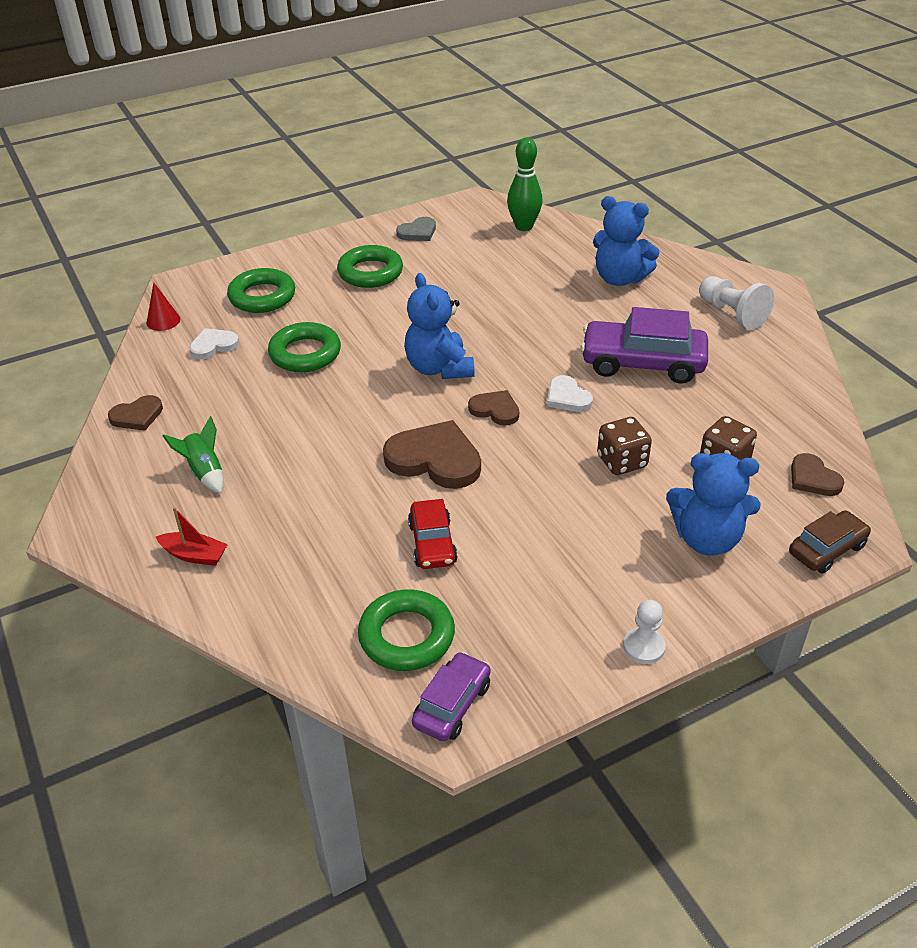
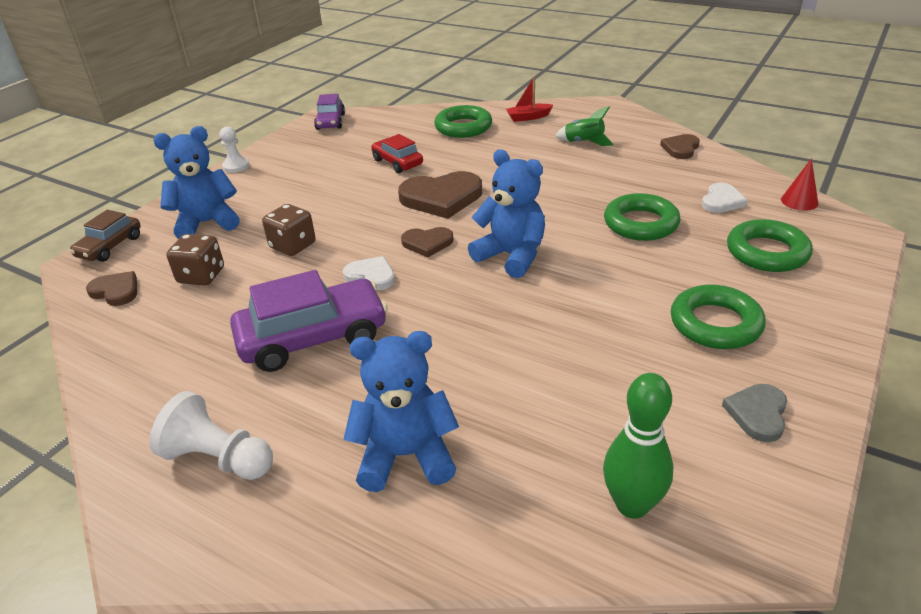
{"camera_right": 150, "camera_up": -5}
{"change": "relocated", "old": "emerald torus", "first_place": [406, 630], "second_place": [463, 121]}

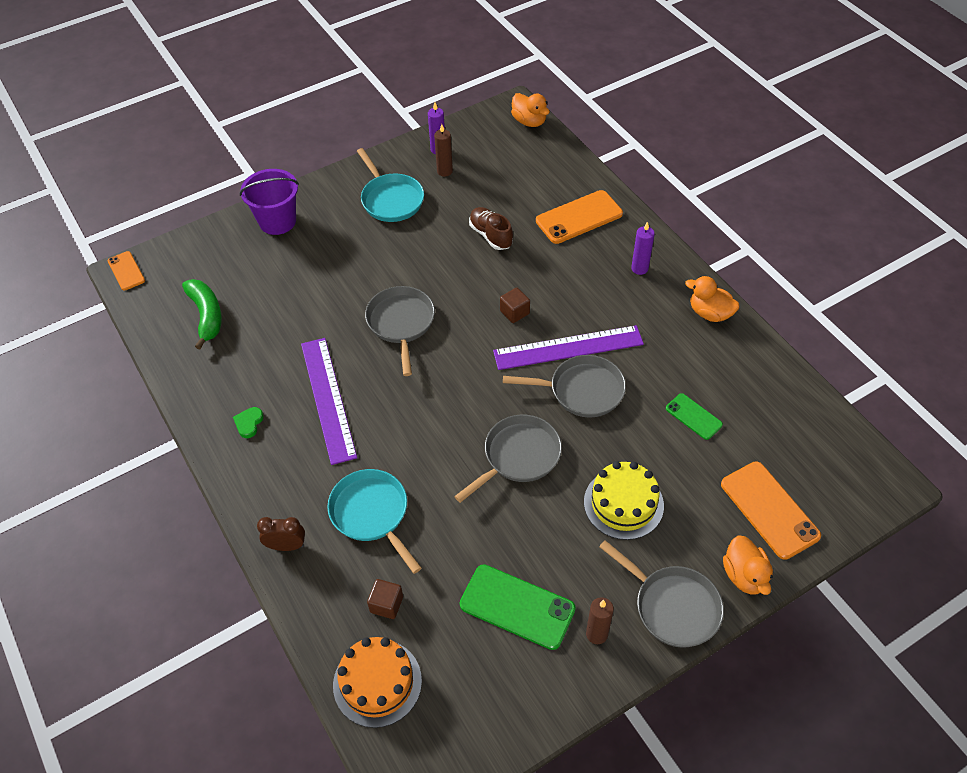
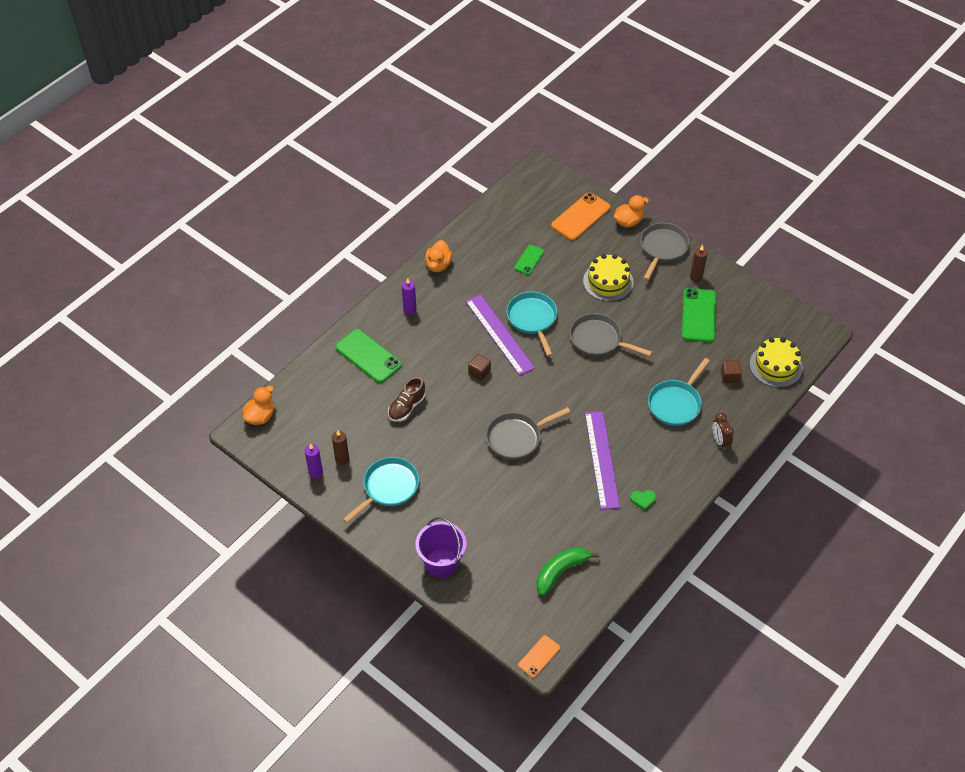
{"camera_right": -110, "camera_up": 0}
{"change": "colour", "old": "orange-coloured smartphone", "new": "emerald smartphone", "first_place": [579, 217], "second_place": [368, 356]}
{"change": "colour", "old": "grey frying pan", "new": "turquoise frying pan", "first_place": [564, 386], "second_place": [531, 324]}
{"change": "spun", "old": "violet measuring stick", "first_place": [329, 401], "second_place": [602, 460], "degrees": -60}
{"change": "colour", "old": "orange-coloured cake", "new": "yellow cake", "first_place": [377, 682], "second_place": [776, 362]}

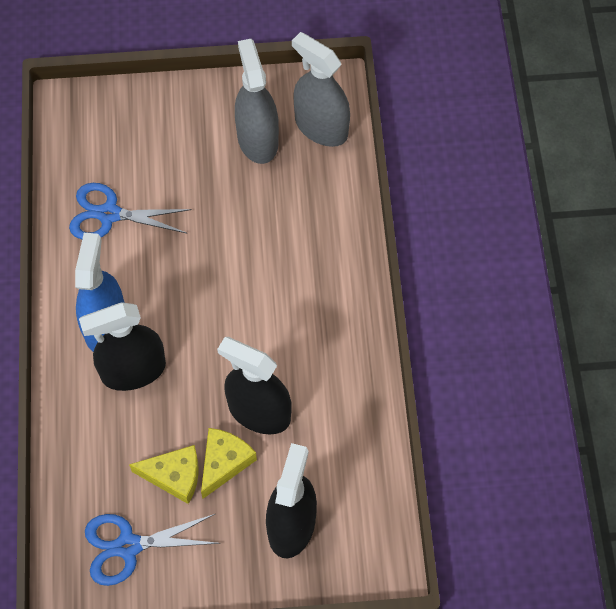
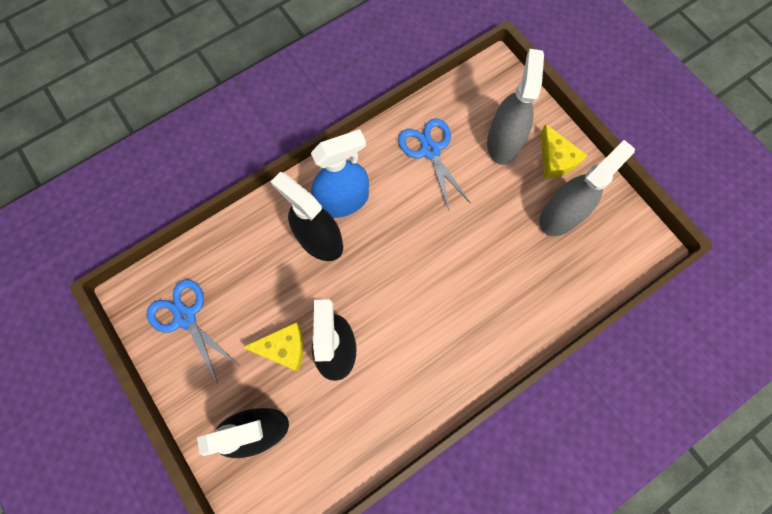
{"camera_right": 60, "camera_up": 10}
{"change": "relocated", "old": "grey sprayer", "first_place": [321, 89], "second_place": [515, 107]}
{"change": "relocated", "old": "yellow cheese", "first_place": [164, 474], "second_place": [564, 151]}

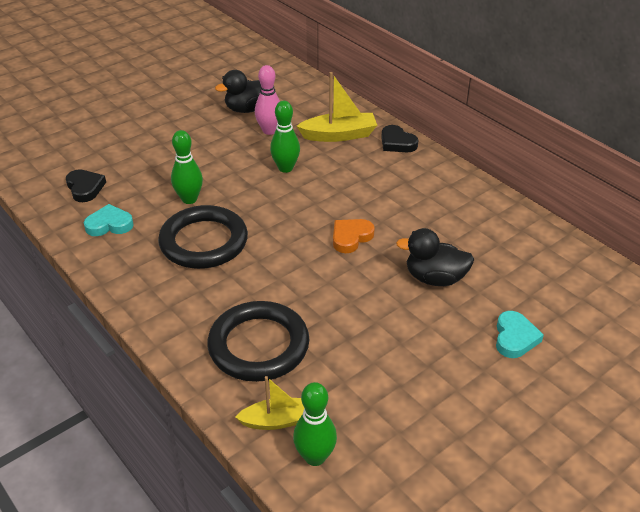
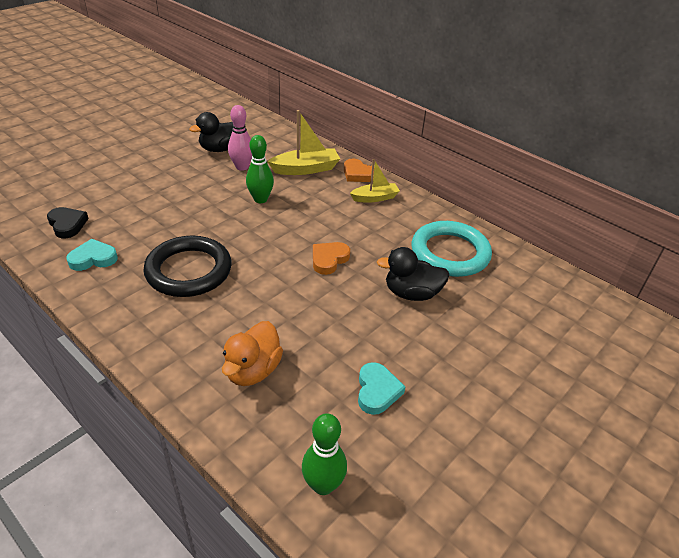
{"camera_right": -10, "camera_up": 0}
{"change": "exchanged", "old": "black torus", "new": "orange-coloured duck", "first_place": [258, 341], "second_place": [252, 353]}
{"change": "colour", "old": "black heart shape", "new": "orange-coloured heart shape", "first_place": [399, 138], "second_place": [359, 170]}
{"change": "relocated", "old": "yellow toy boat", "first_place": [269, 403], "second_place": [375, 180]}
{"change": "relocated", "old": "turquoise heart shape", "first_place": [520, 334], "second_place": [381, 388]}
{"change": "appeared", "new": "turquoise torus", "second_place": [452, 249]}
{"change": "missing", "old": "emerald skittle", "first_place": [187, 167]}

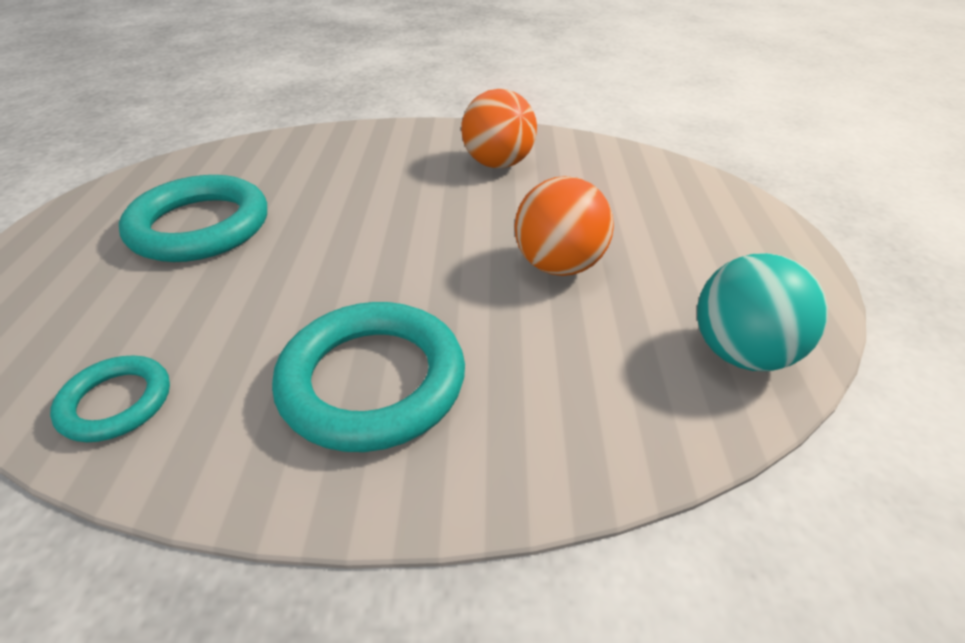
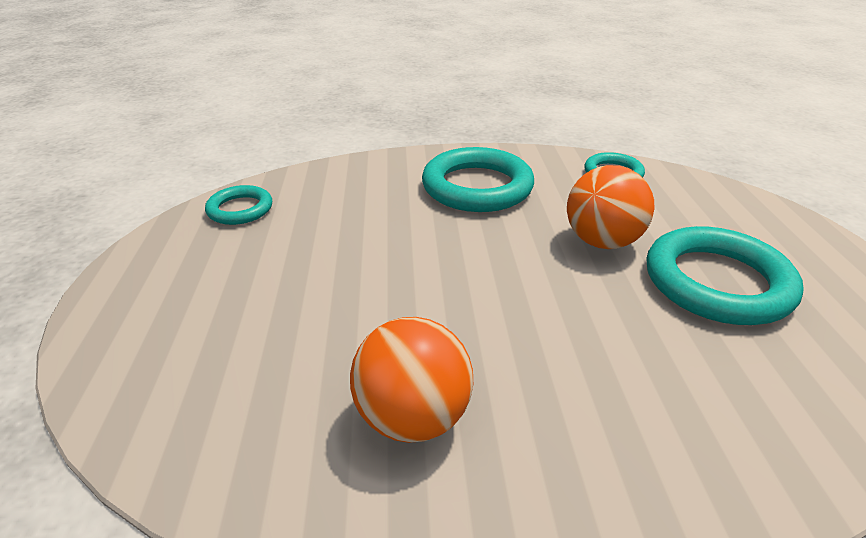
{"camera_right": 175, "camera_up": -5}
{"change": "exchanged", "old": "turquoise sphere", "new": "turquoise torus", "first_place": [762, 312], "second_place": [238, 205]}
{"change": "relocated", "old": "orange-coloured sphere", "first_place": [564, 226], "second_place": [610, 207]}

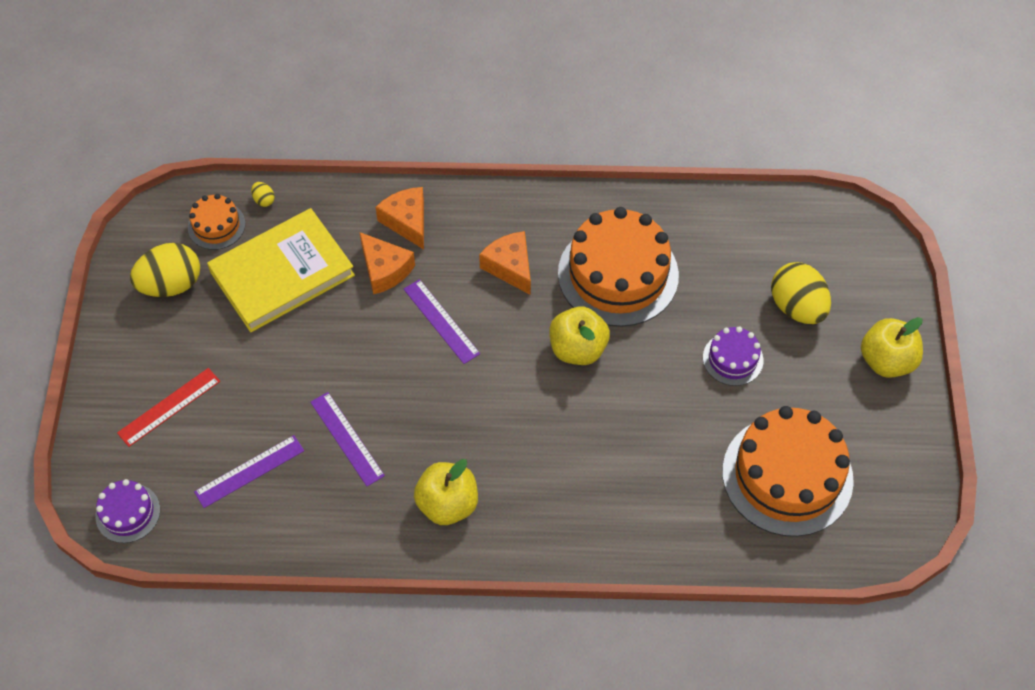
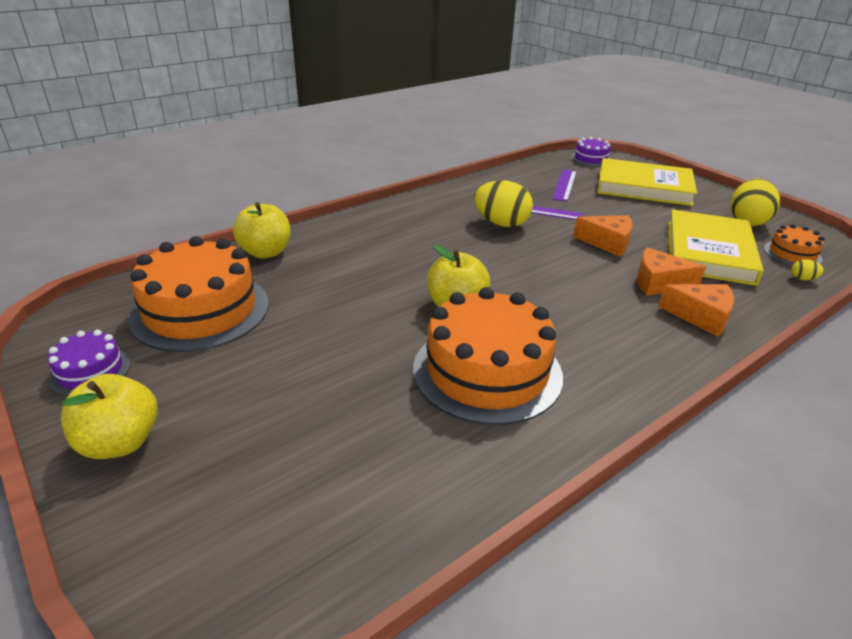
{"camera_right": 140, "camera_up": -25}
{"change": "relocated", "old": "violet cake", "first_place": [733, 356], "second_place": [89, 363]}
{"change": "relocated", "old": "yellow apple", "first_place": [446, 492], "second_place": [261, 230]}
{"change": "relocated", "old": "yellow egg", "first_place": [801, 293], "second_place": [503, 203]}
{"change": "relocated", "old": "orange-coloured cheese", "first_place": [505, 263], "second_place": [603, 236]}
{"change": "exchanged", "old": "red measuring stick", "new": "yellow hardcover", "first_place": [168, 407], "second_place": [647, 182]}
{"change": "missing", "old": "violet measuring stick", "first_place": [442, 321]}

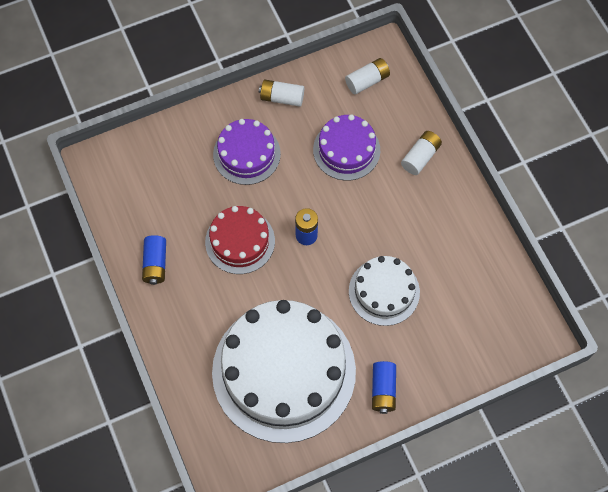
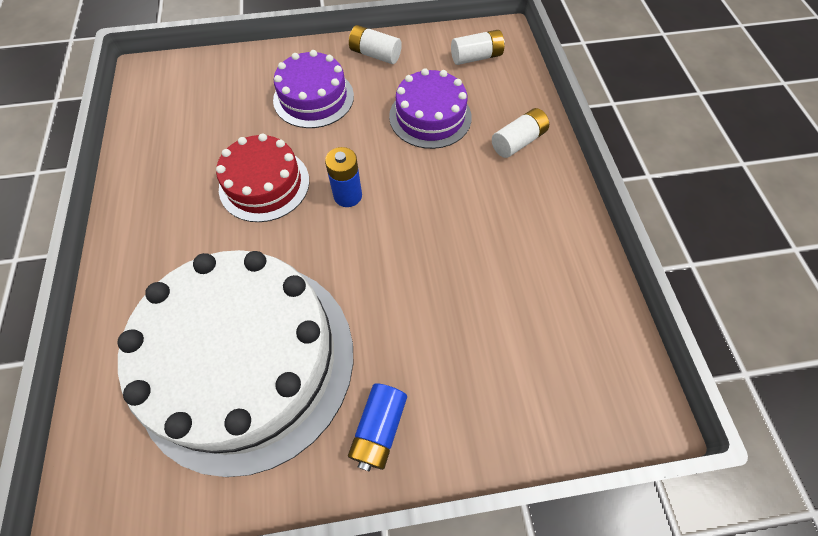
{"camera_right": 15, "camera_up": -5}
{"change": "missing", "old": "royal blue battery", "first_place": [154, 260]}
{"change": "missing", "old": "pure white cake", "first_place": [384, 291]}

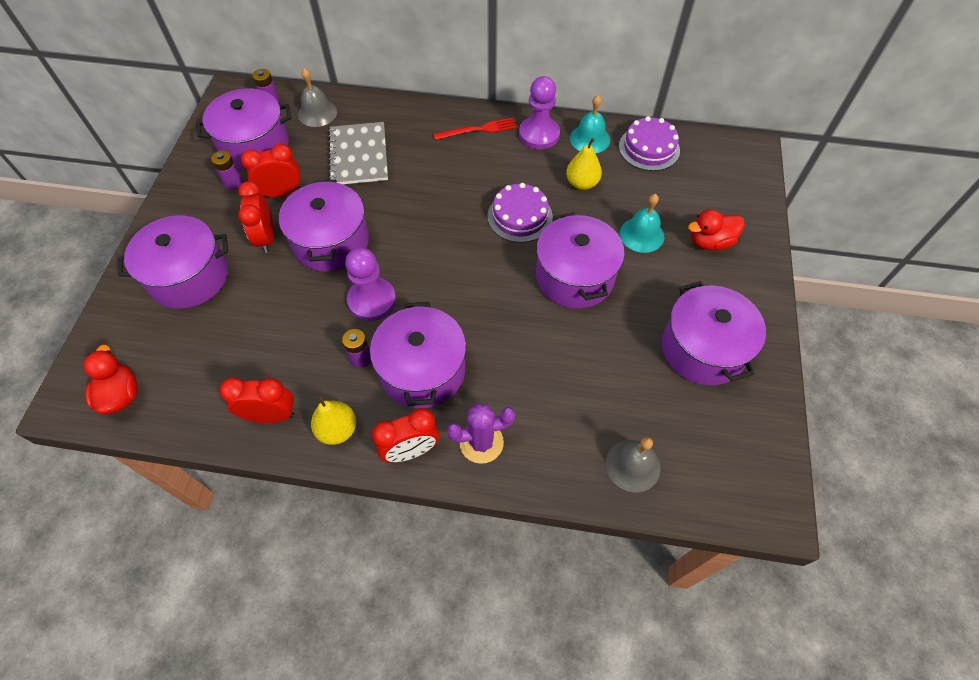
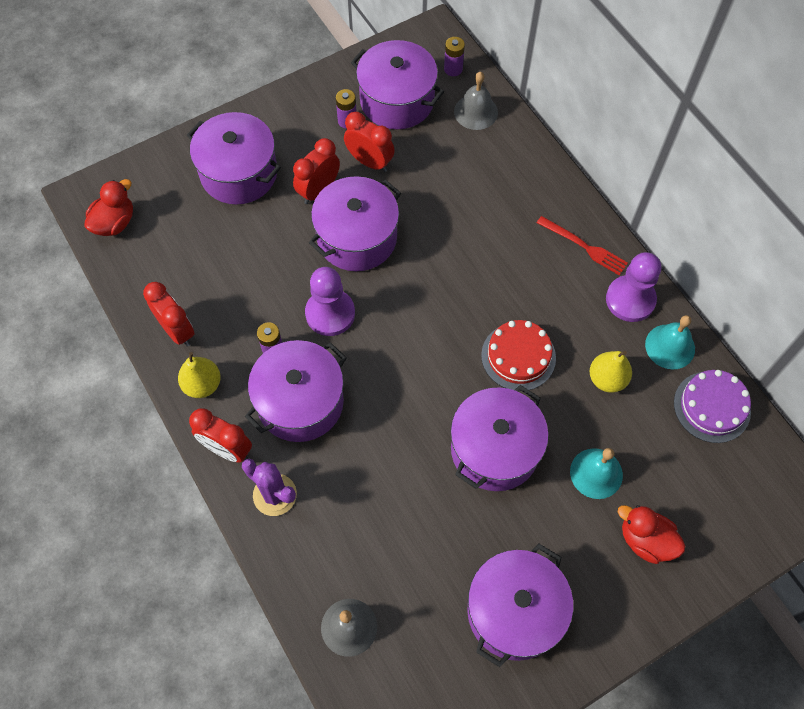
{"camera_right": 50, "camera_up": 5}
{"change": "colour", "old": "violet cake", "new": "red cake", "first_place": [520, 213], "second_place": [518, 355]}
{"change": "missing", "old": "grey notepad", "first_place": [358, 153]}

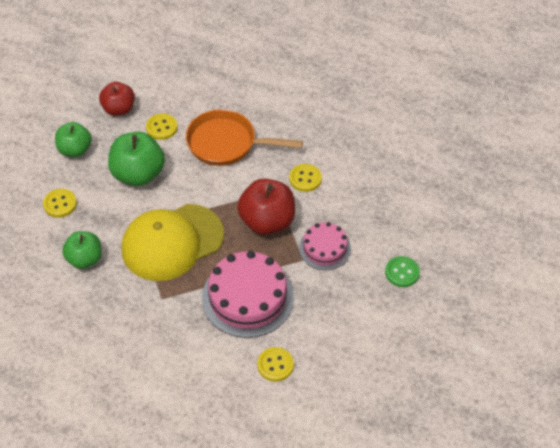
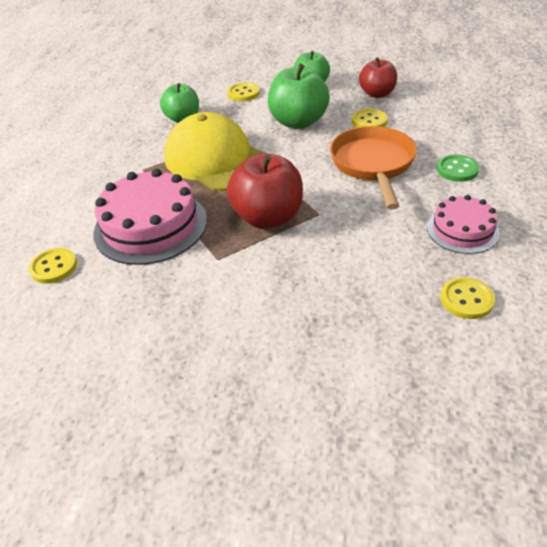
{"camera_right": 80, "camera_up": -10}
{"change": "relocated", "old": "rose-pink cake", "first_place": [325, 246], "second_place": [463, 224]}
{"change": "relocated", "old": "emerald button", "first_place": [402, 271], "second_place": [458, 168]}
{"change": "relocated", "old": "yellow button", "first_place": [305, 178], "second_place": [467, 298]}

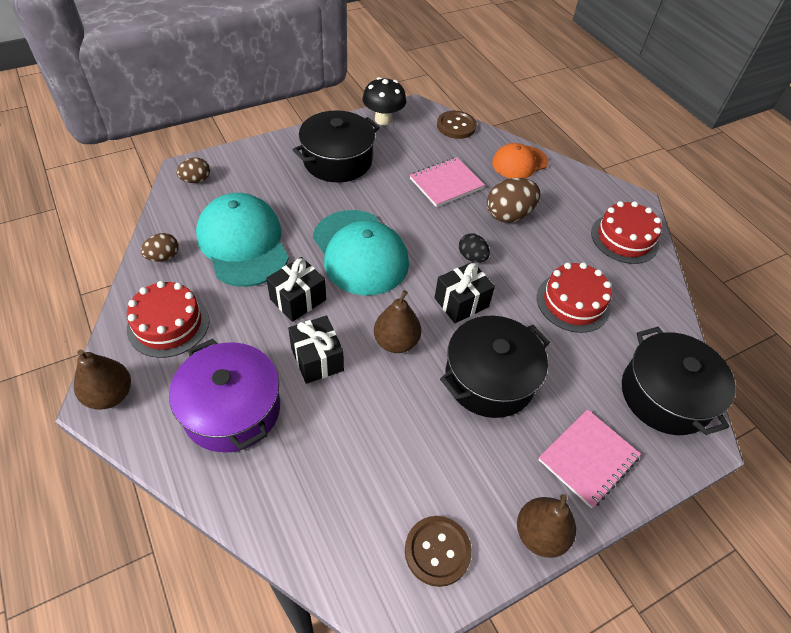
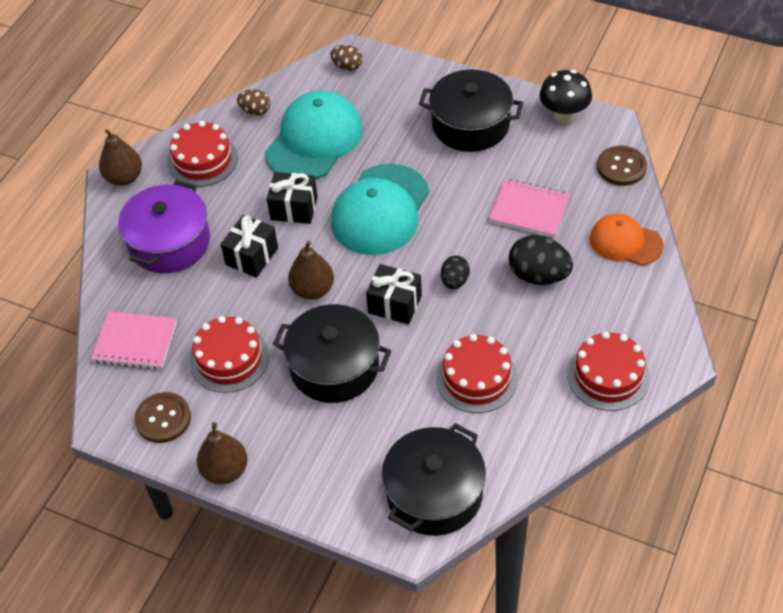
{"camera_right": 60, "camera_up": 0}
{"change": "relocated", "old": "rose-pink notepad", "first_place": [589, 458], "second_place": [134, 340]}
{"change": "appeared", "new": "red cake", "second_place": [229, 354]}
{"change": "colour", "old": "brown egg", "new": "black egg", "first_place": [513, 200], "second_place": [541, 260]}

